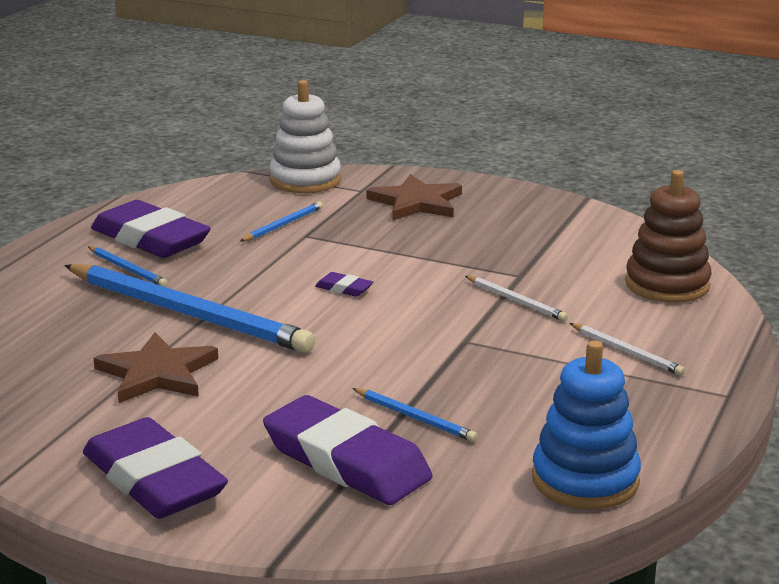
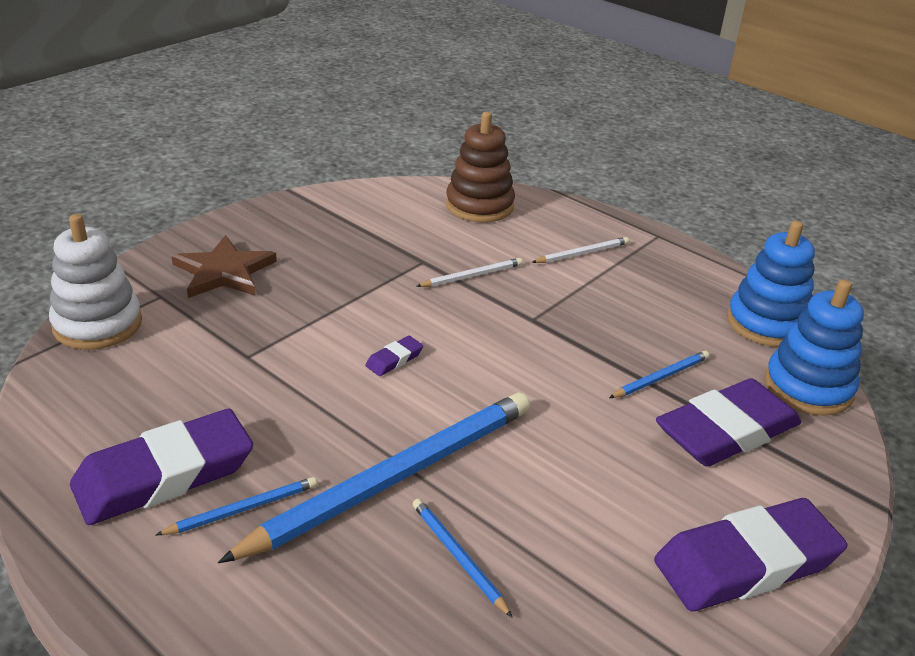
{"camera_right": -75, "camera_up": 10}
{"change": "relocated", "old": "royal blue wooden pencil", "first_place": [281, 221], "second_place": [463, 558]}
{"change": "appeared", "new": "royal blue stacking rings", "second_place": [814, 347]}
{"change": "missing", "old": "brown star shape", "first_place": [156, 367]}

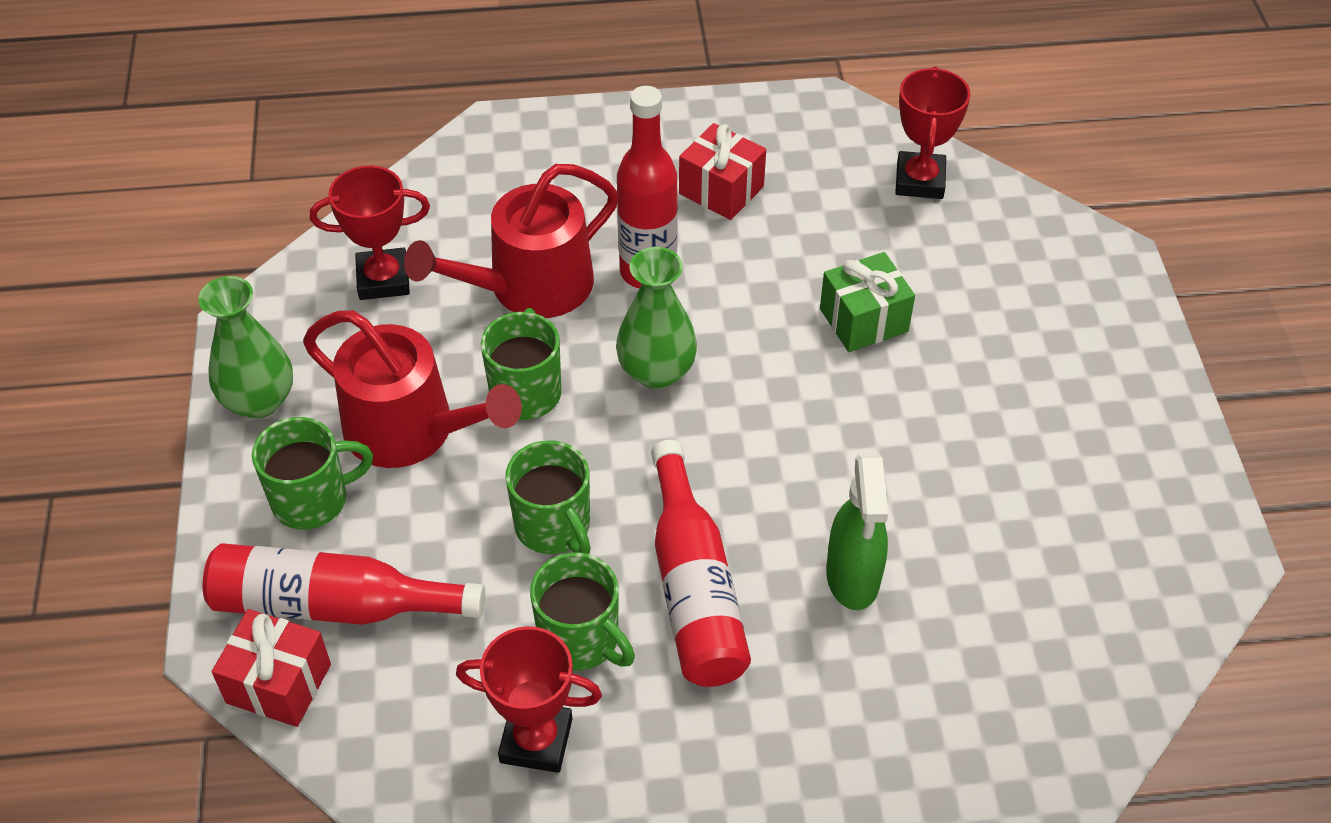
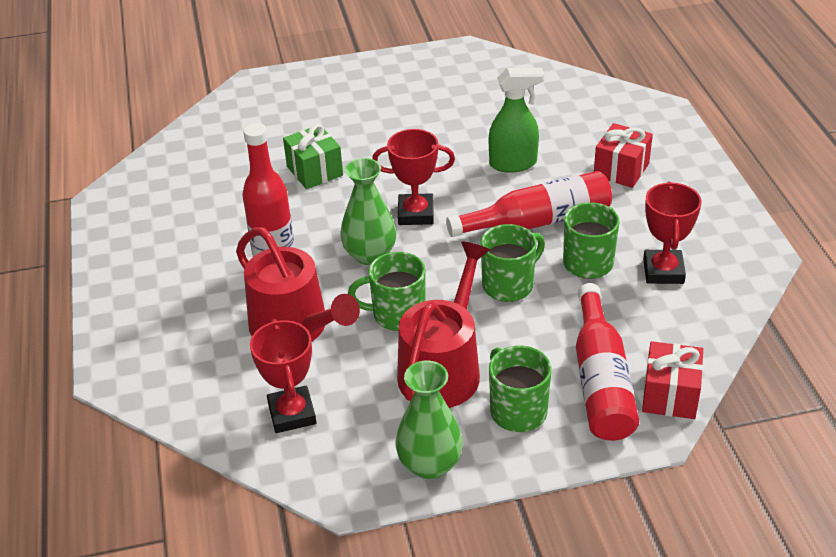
{"camera_right": -95, "camera_up": -10}
{"change": "relocated", "old": "red trophy", "first_place": [933, 132], "second_place": [413, 177]}
{"change": "relocated", "old": "red present", "first_place": [722, 171], "second_place": [623, 155]}

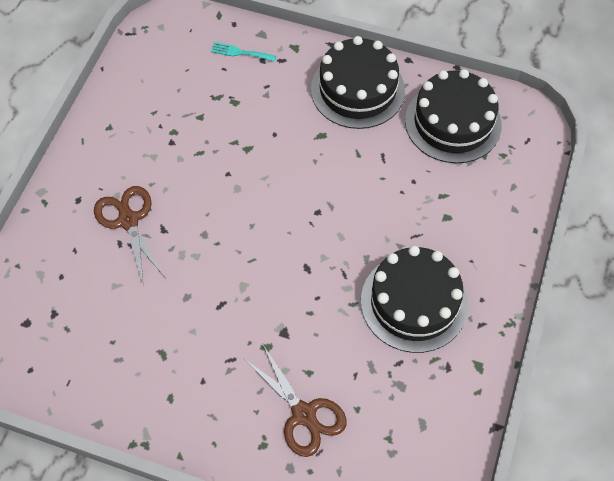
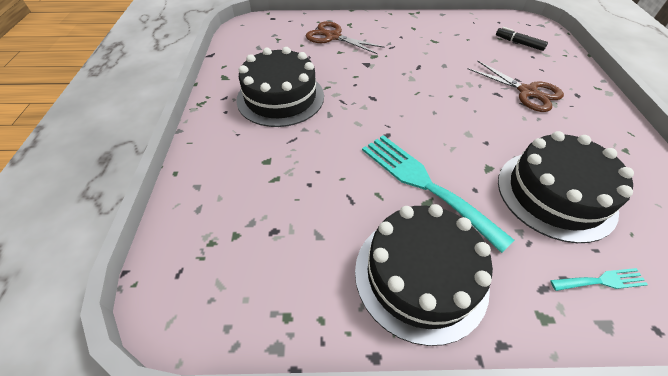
{"camera_right": 160, "camera_up": -10}
{"change": "appeared", "new": "turquoise fork", "second_place": [438, 194]}
{"change": "appeared", "new": "black felt pen", "second_place": [522, 39]}
{"change": "relocated", "old": "black cake", "first_place": [453, 116], "second_place": [566, 187]}

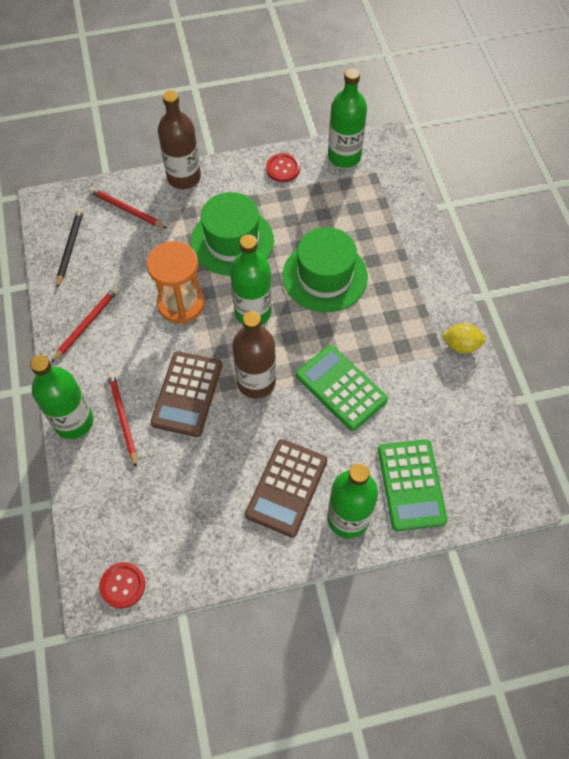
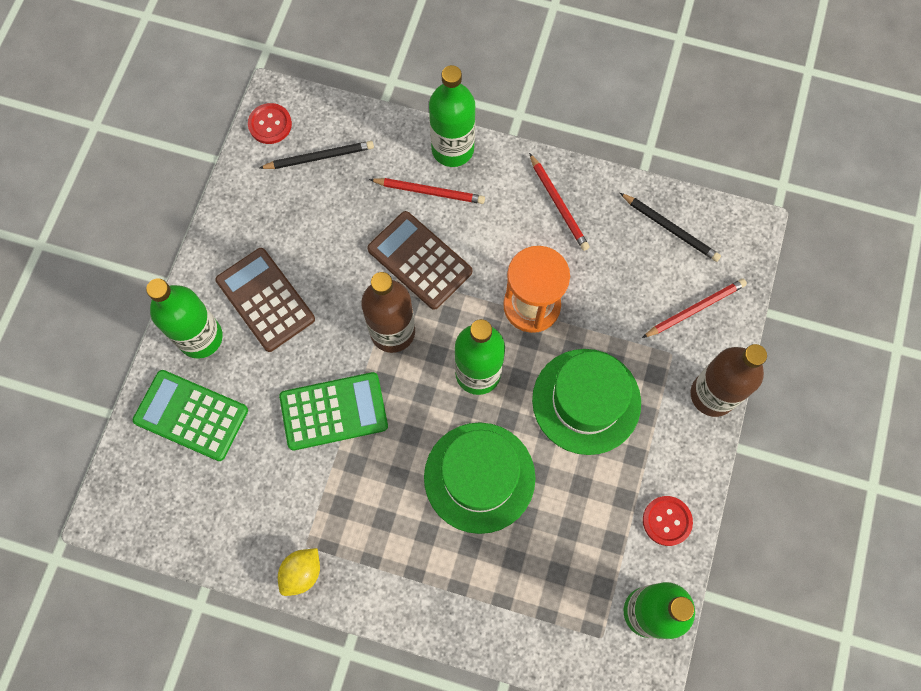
{"camera_right": 120, "camera_up": 10}
{"change": "appeared", "new": "black wooden pencil", "second_place": [316, 155]}

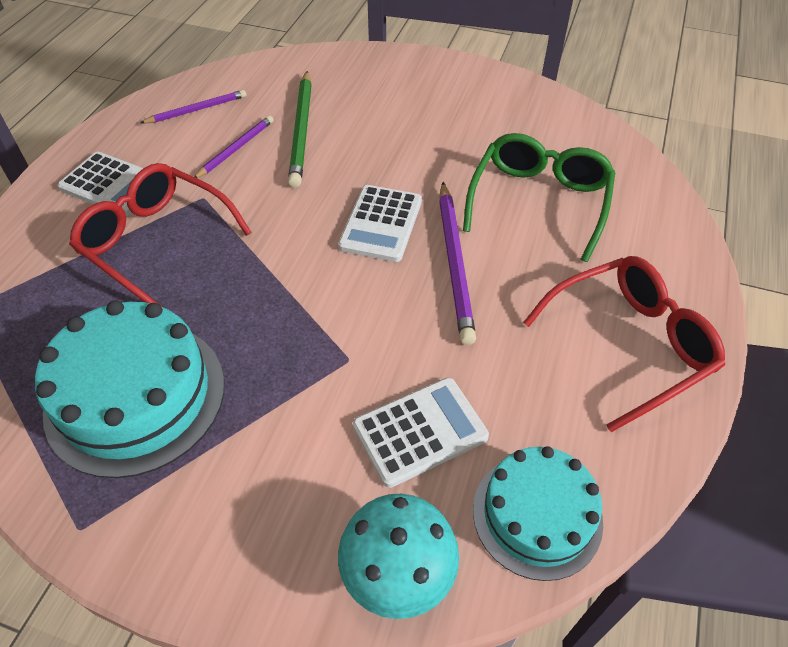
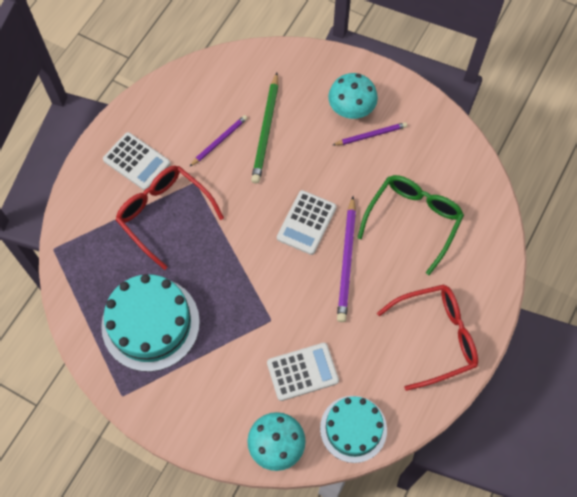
{"camera_right": 10, "camera_up": 15}
{"change": "appeared", "new": "turquoise fungus", "second_place": [353, 96]}
{"change": "relocated", "old": "violet wooden pencil", "first_place": [193, 107], "second_place": [370, 133]}

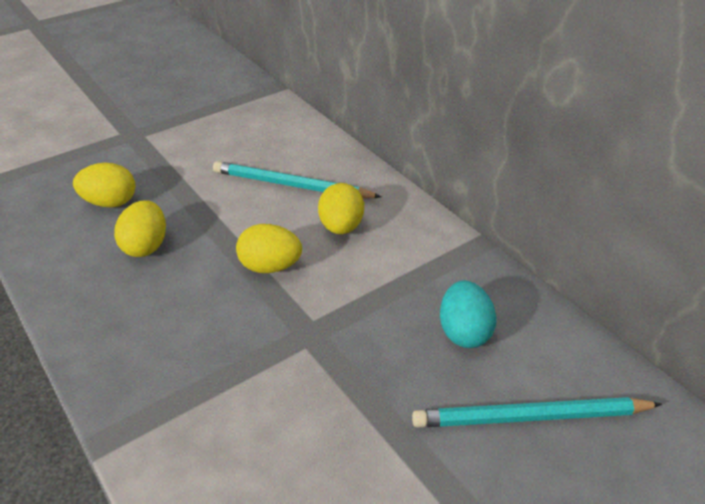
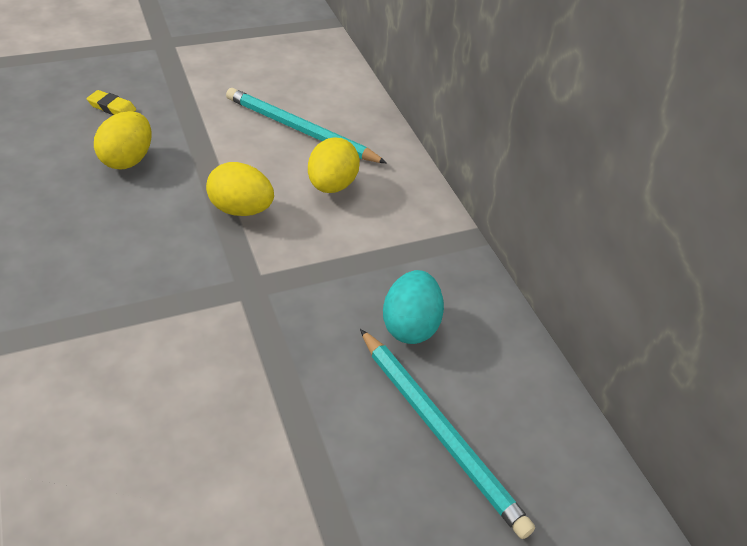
{"camera_right": 10, "camera_up": 5}
{"change": "exchanged", "old": "yellow egg", "new": "yellow eraser", "first_place": [104, 185], "second_place": [111, 102]}
{"change": "spun", "old": "turquoise wooden pencil", "first_place": [537, 412], "second_place": [447, 434], "degrees": -135}

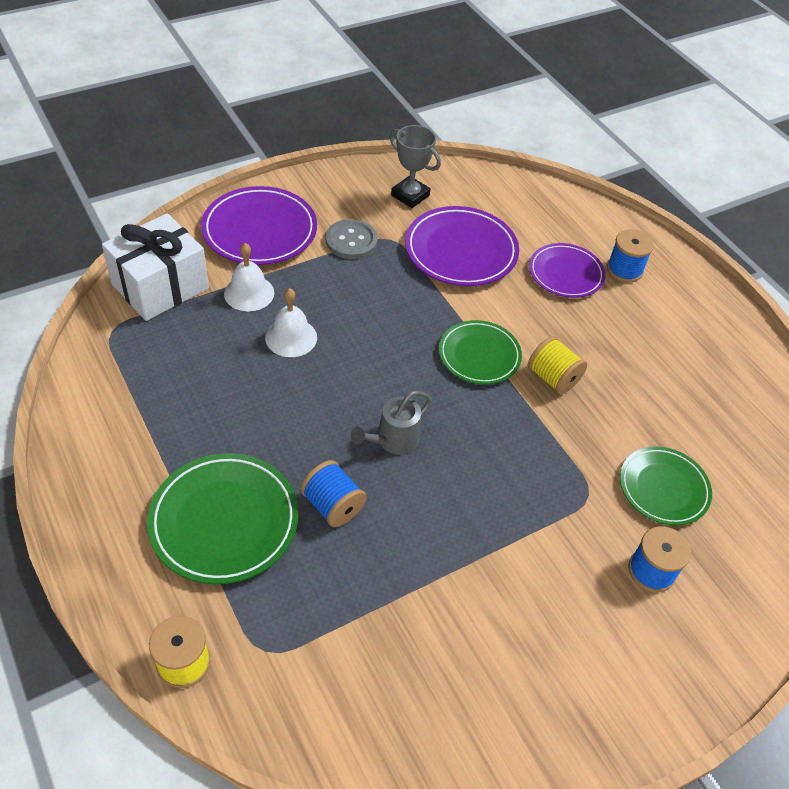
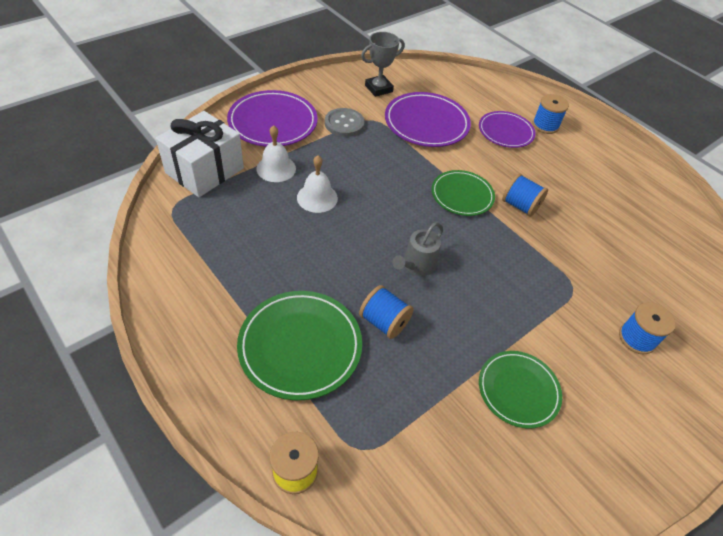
{"camera_right": -10, "camera_up": 0}
{"change": "spun", "old": "grey trophy", "first_place": [415, 166], "second_place": [383, 64], "degrees": -60}
{"change": "relocated", "old": "emerald flat dish", "first_place": [666, 485], "second_place": [520, 390]}
{"change": "colour", "old": "yellow bobbin", "new": "royal blue bobbin", "first_place": [557, 365], "second_place": [525, 195]}

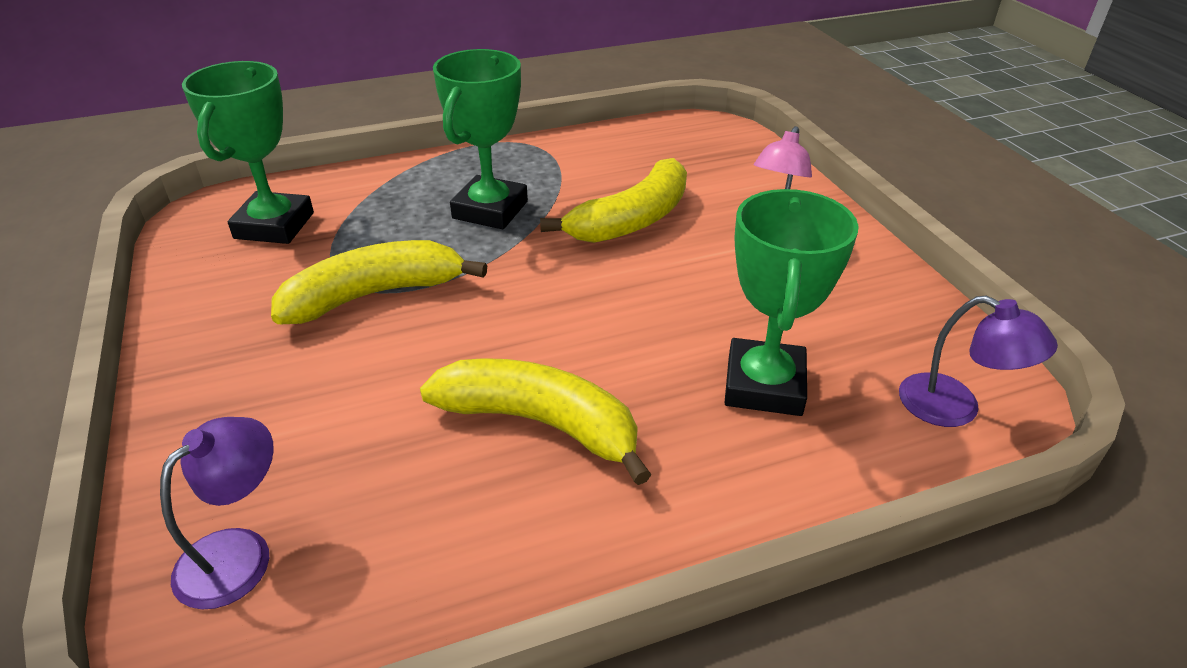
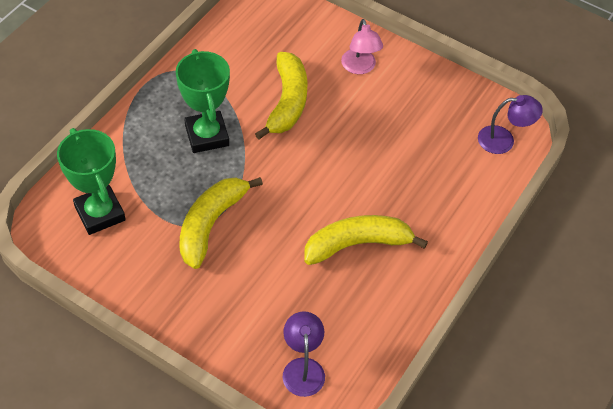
{"camera_right": -40, "camera_up": 15}
{"change": "missing", "old": "emerald trophy", "first_place": [791, 302]}

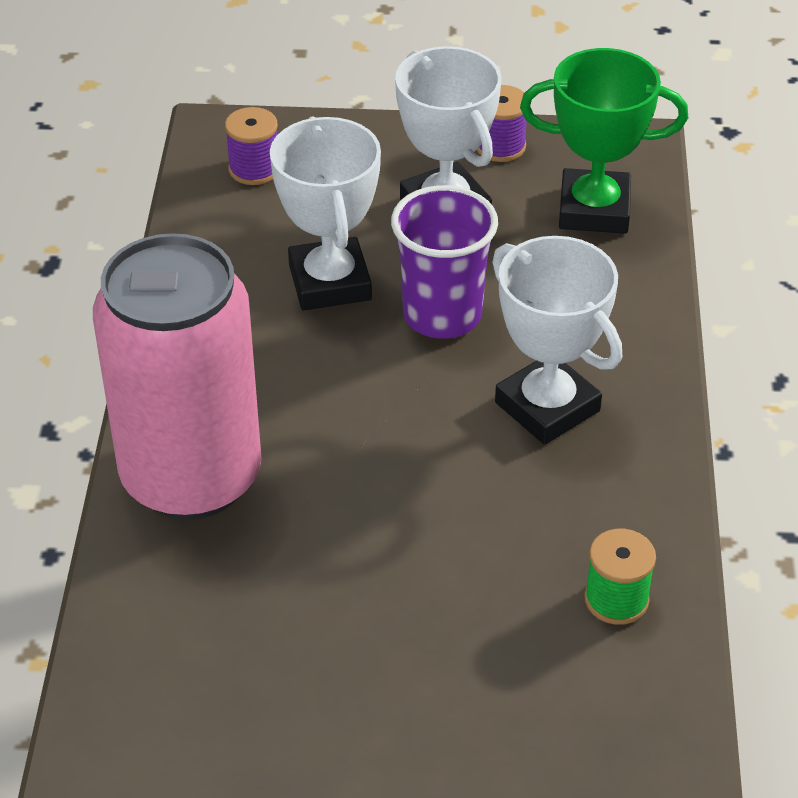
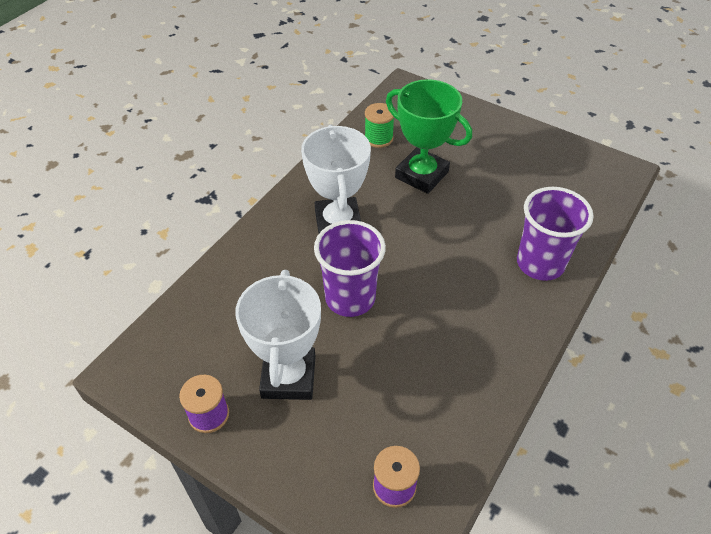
{"camera_right": -150, "camera_up": 5}
{"change": "relocated", "old": "emerald trophy", "first_place": [604, 141], "second_place": [429, 136]}
{"change": "exchanged", "old": "rose-pink soda can", "new": "violet cup", "first_place": [177, 376], "second_place": [555, 234]}
{"change": "missing", "old": "pure white trophy", "first_place": [325, 213]}

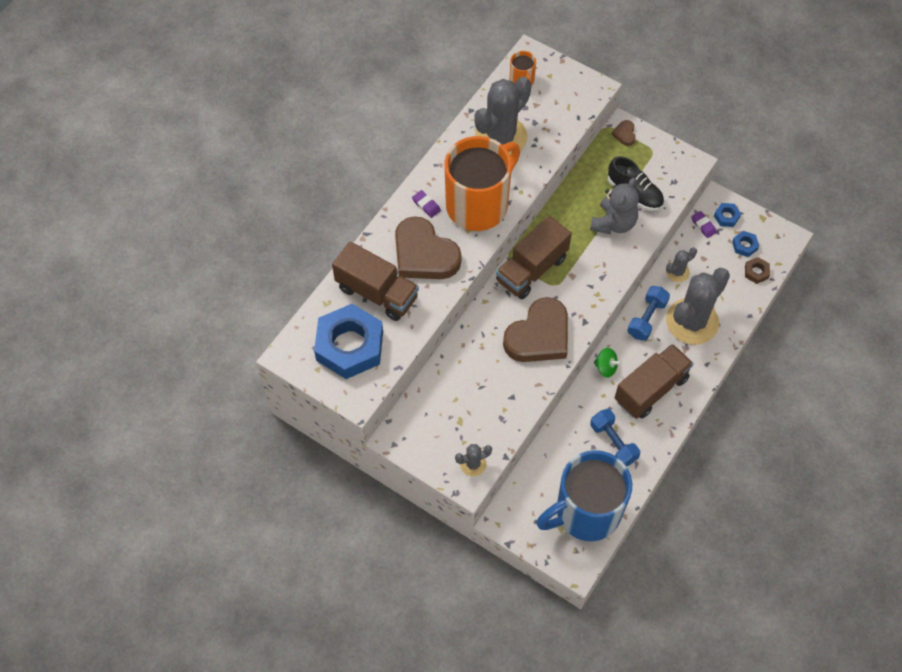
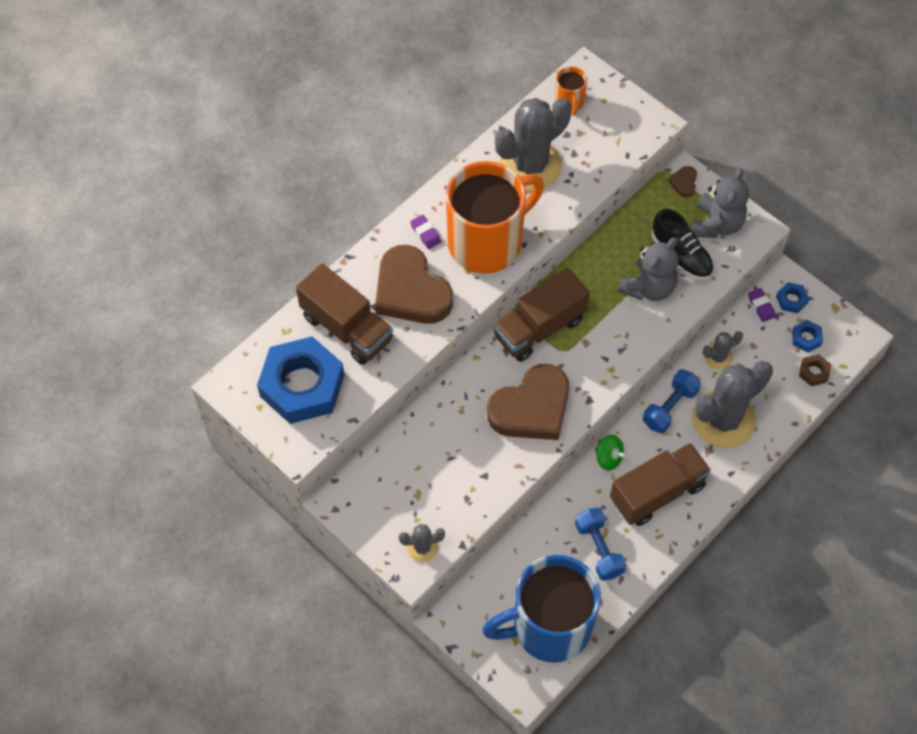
{"camera_right": 10, "camera_up": 0}
{"change": "appeared", "new": "grey teddy bear", "second_place": [720, 203]}

